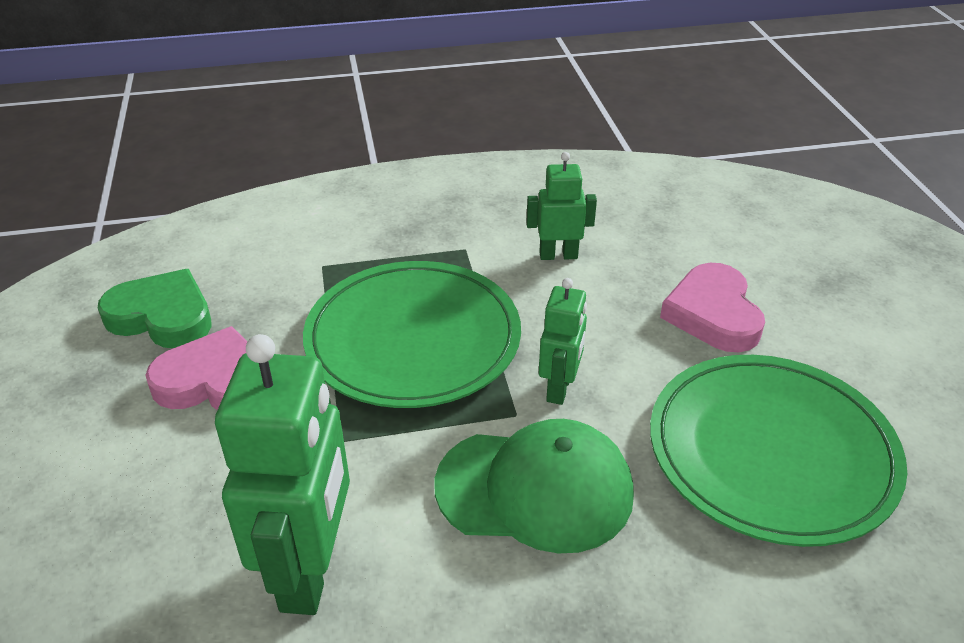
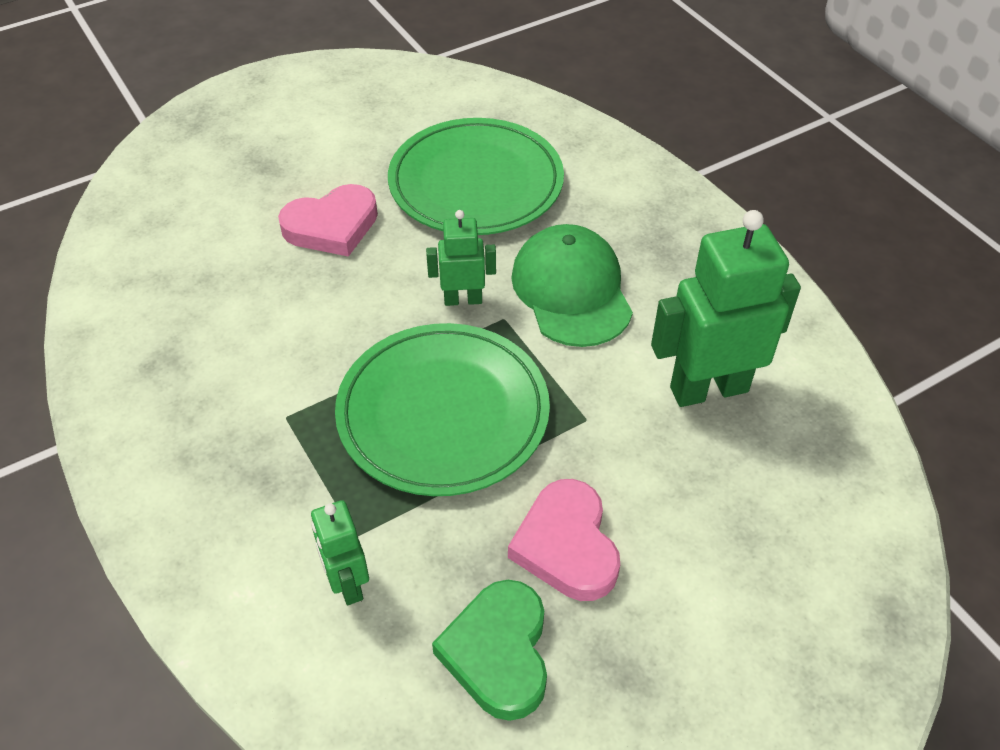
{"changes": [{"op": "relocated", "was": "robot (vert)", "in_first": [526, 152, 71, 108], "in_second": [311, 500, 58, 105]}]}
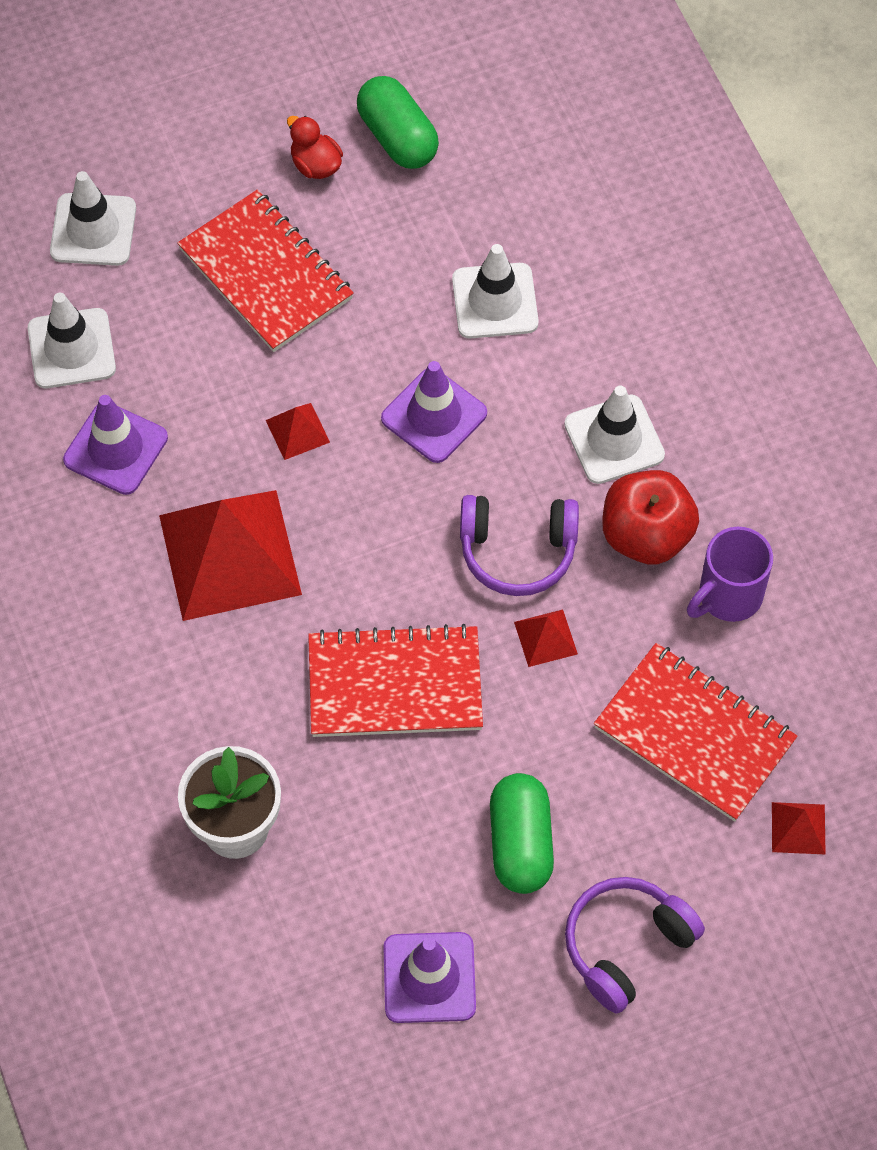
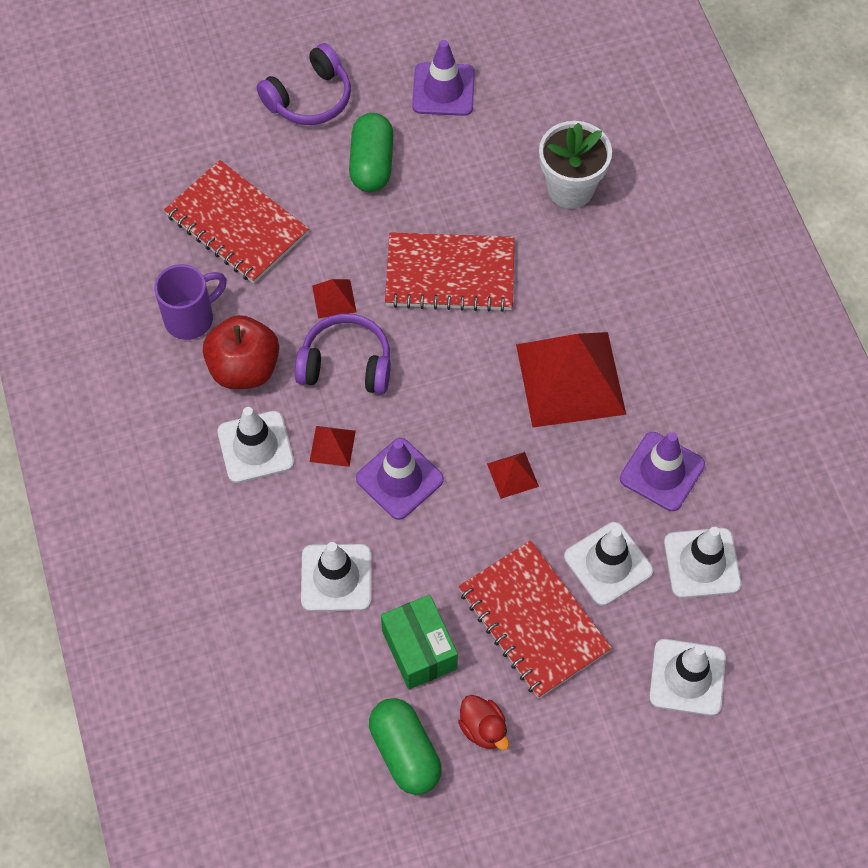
{"changes": [{"op": "relocated", "was": "pyramide (rouge)", "in_first": [772, 802, 54, 53], "in_second": [310, 426, 46, 41]}, {"op": "appeared", "now": "boîte (vert)", "in_second": [381, 595, 77, 95]}, {"op": "appeared", "now": "cône de chantier (blanc)", "in_second": [564, 522, 89, 84]}]}
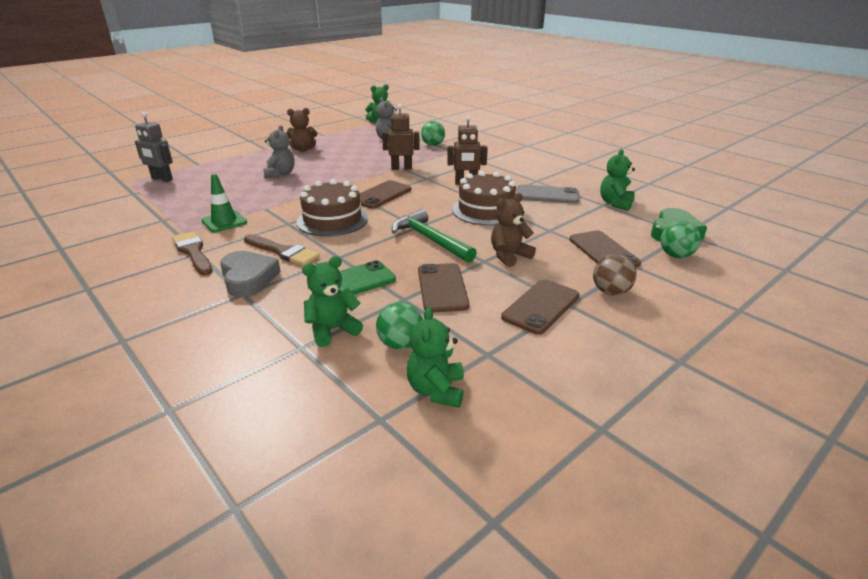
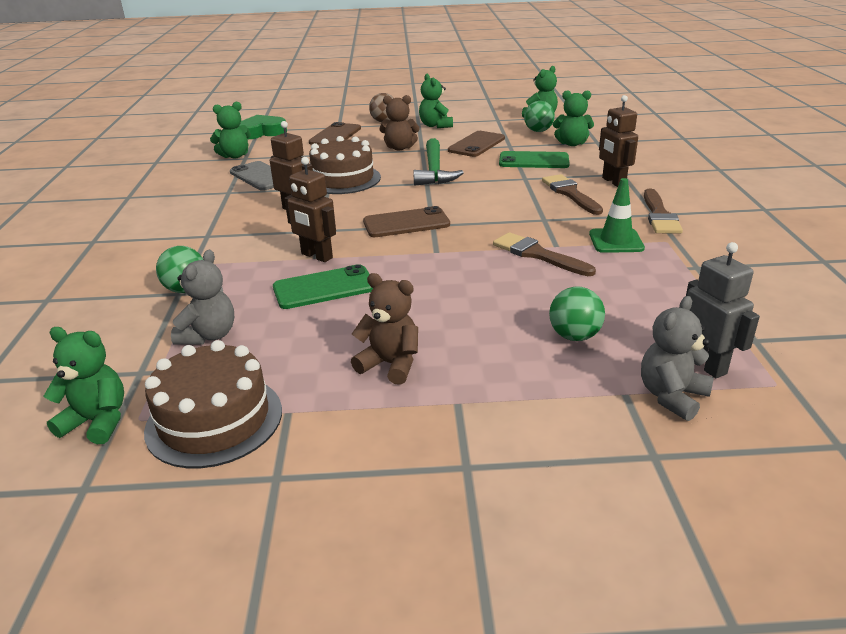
{"changes": [{"op": "relocated", "was": "gâteau (marron)", "in_first": [297, 179, 71, 58], "in_second": [144, 340, 138, 128]}, {"op": "appeared", "now": "téléphone (vert)", "in_second": [273, 264, 100, 45]}, {"op": "exchanged", "was": "téléphone (marron)", "now": "ours en peluche (vert)", "in_first": [501, 279, 79, 56], "in_second": [419, 74, 34, 54]}, {"op": "appeared", "now": "pinceau (marron)", "in_second": [493, 232, 103, 44]}, {"op": "relocated", "was": "balle (vert)", "in_first": [660, 221, 41, 37], "in_second": [549, 287, 56, 54]}, {"op": "exchanged", "was": "cœur (gris)", "now": "robot (marron)", "in_first": [220, 251, 61, 46], "in_second": [599, 95, 39, 92]}, {"op": "relocated", "was": "ours en peluche (gris)", "in_first": [263, 125, 32, 53], "in_second": [641, 296, 73, 125]}]}
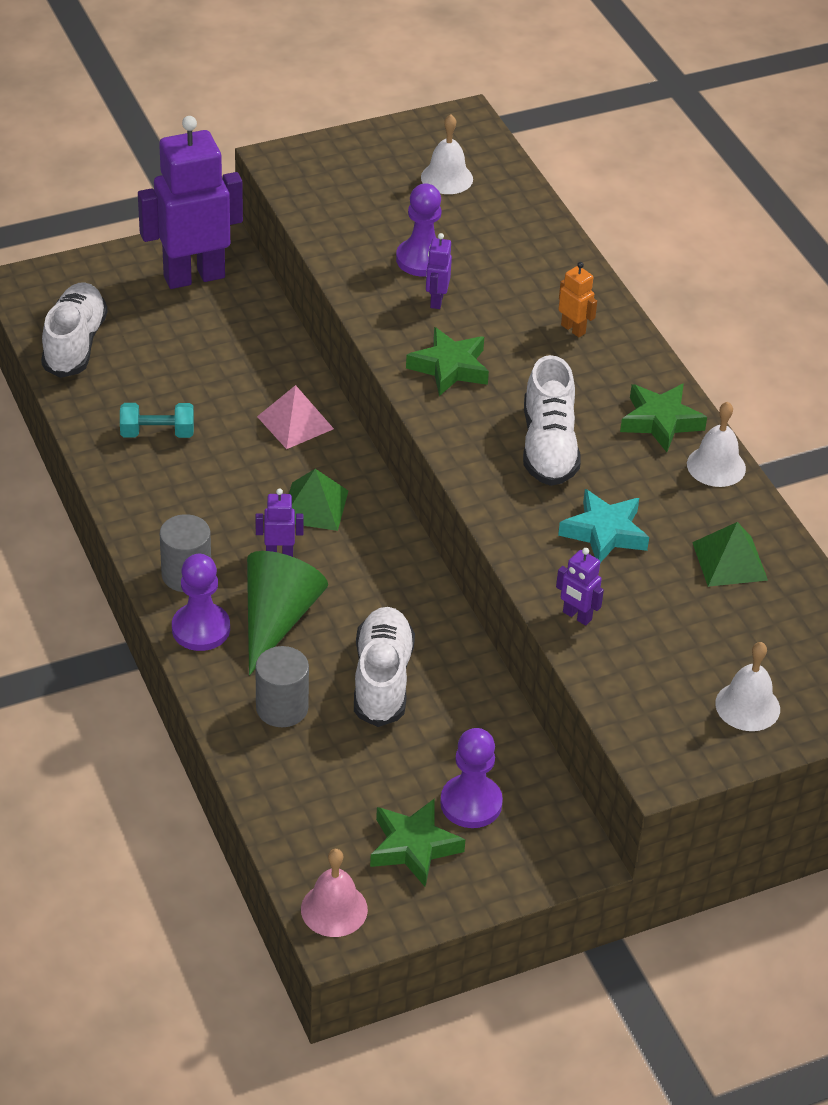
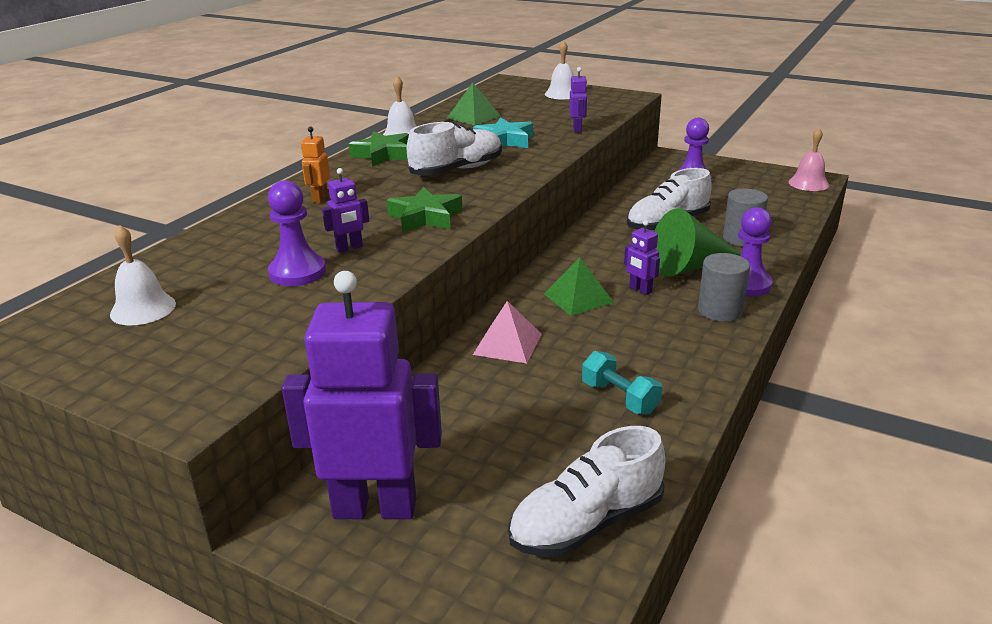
{"changes": [{"op": "spun", "was": "robot (violet)", "in_first": [138, 116, 105, 173], "in_second": [282, 271, 160, 248], "clockwise": 150}, {"op": "missing", "was": "étoile (vert)", "in_first": [370, 798, 95, 89]}]}
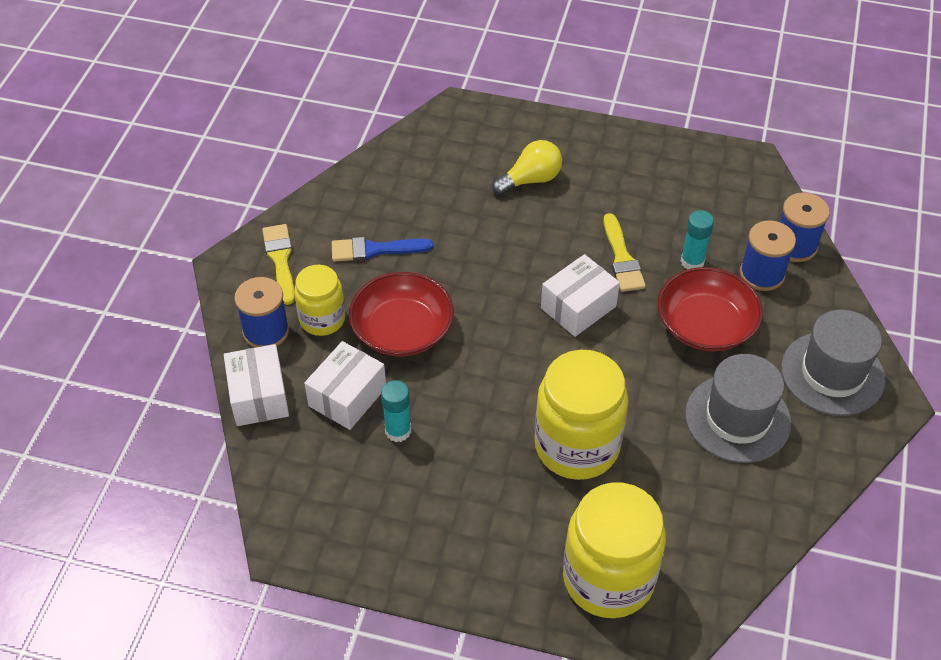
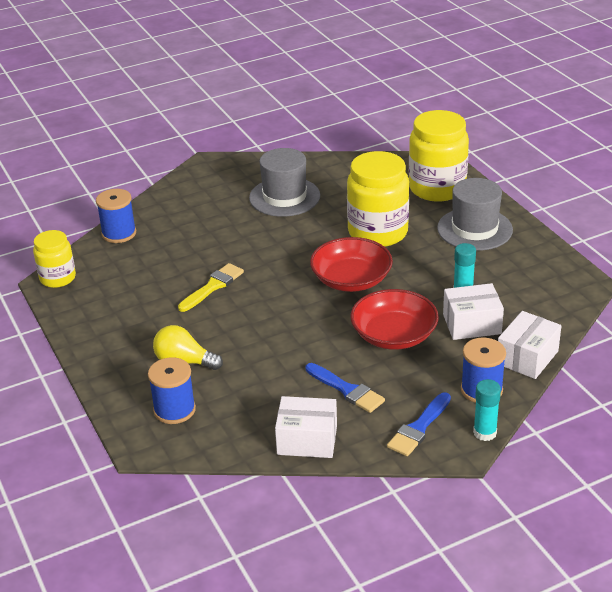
{"changes": [{"op": "relocated", "was": "bocal (jaune)", "in_first": [294, 265, 51, 71], "in_second": [33, 230, 43, 58]}, {"op": "relocated", "was": "bobine (bleu)", "in_first": [740, 220, 56, 71], "in_second": [148, 357, 48, 67]}, {"op": "relocated", "was": "boîte (blanc)", "in_first": [541, 254, 79, 83], "in_second": [275, 396, 62, 62]}, {"op": "relocated", "was": "bol (rouge)", "in_first": [658, 267, 105, 84], "in_second": [310, 237, 83, 55]}, {"op": "colour", "was": "pinceau (jaune)", "now": "pinceau (bleu)", "in_first": [262, 224, 33, 81], "in_second": [387, 392, 64, 64]}, {"op": "relocated", "was": "chapeau (gris)", "in_first": [781, 310, 104, 106], "in_second": [437, 178, 76, 73]}, {"op": "relocated", "was": "bâton de colle (turquoise)", "in_first": [681, 210, 33, 59], "in_second": [473, 379, 28, 62]}]}
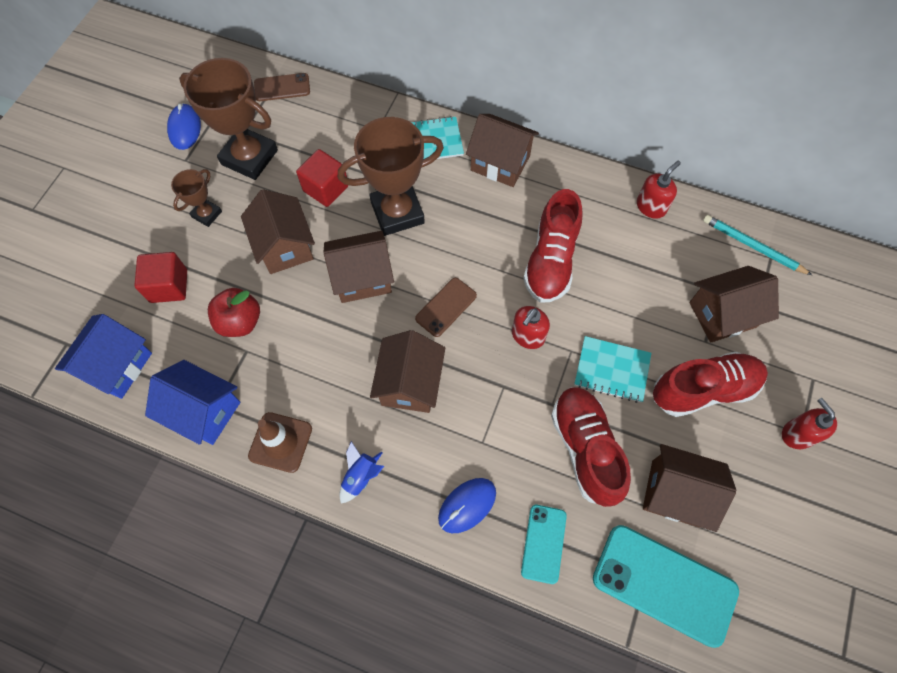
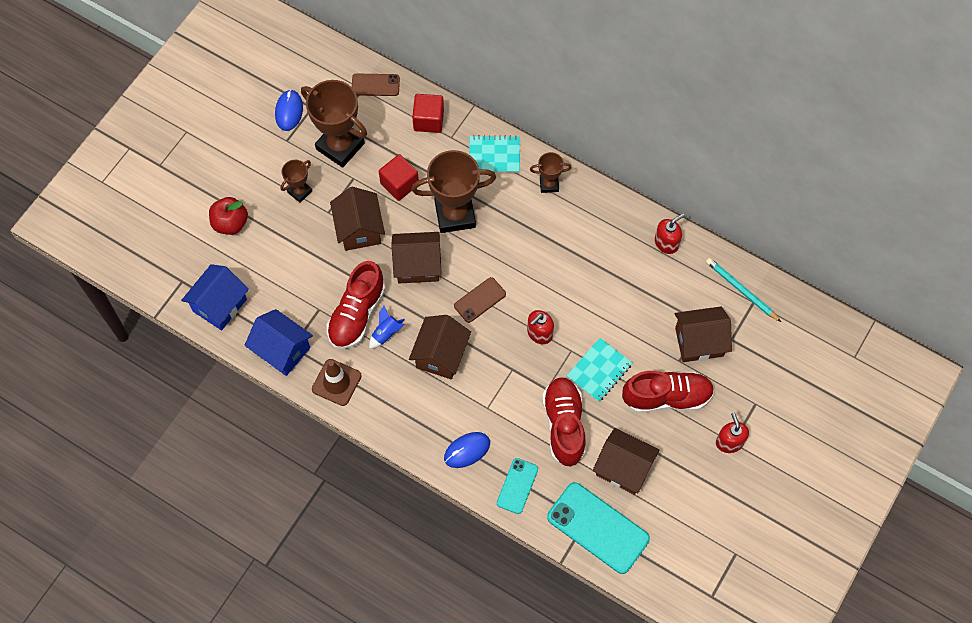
{"changes": [{"op": "relocated", "was": "pomme (rouge)", "in_first": [208, 288, 52, 49], "in_second": [209, 197, 39, 38]}, {"op": "relocated", "was": "chaussure (rouge)", "in_first": [523, 189, 60, 114], "in_second": [327, 261, 59, 88]}, {"op": "relocated", "was": "fusée (bleu)", "in_first": [339, 441, 45, 63], "in_second": [369, 306, 36, 43]}, {"op": "relocated", "was": "cube (rouge)", "in_first": [134, 252, 53, 51], "in_second": [412, 94, 32, 39]}, {"op": "exchanged", "was": "maison (marron)", "now": "trophée (marron)", "in_first": [466, 114, 73, 73], "in_second": [530, 152, 42, 41]}, {"op": "spun", "was": "carnet (turquoise)", "in_first": [574, 336, 77, 67], "in_second": [566, 338, 66, 64], "clockwise": -75}]}
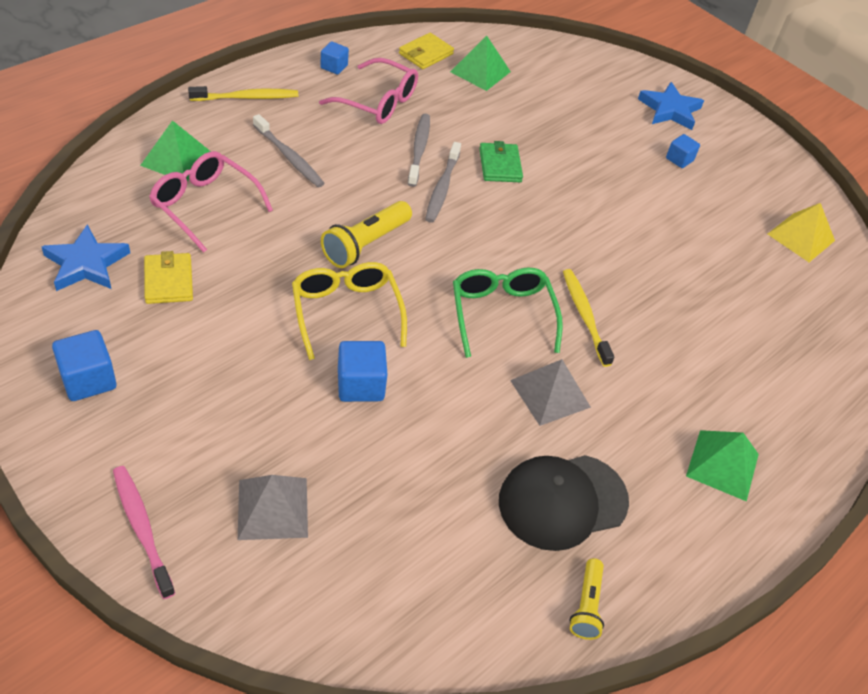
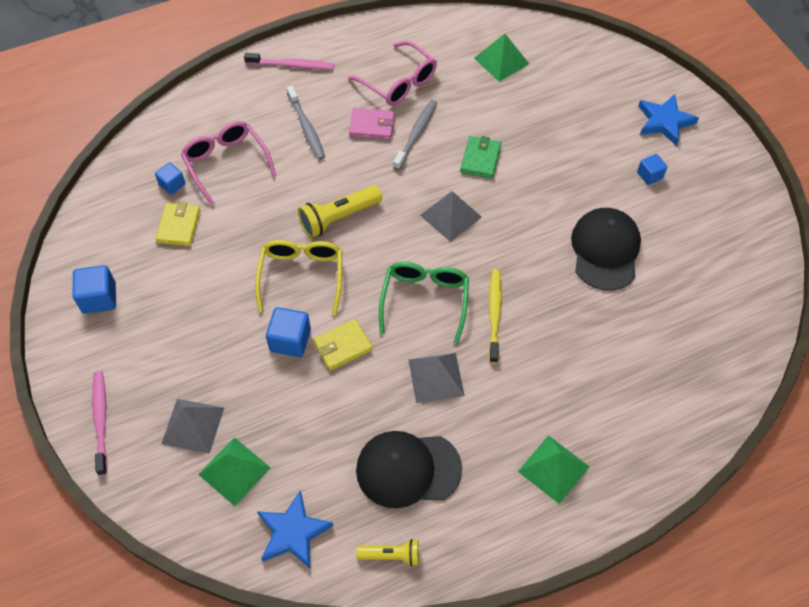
{"changes": [{"op": "relocated", "was": "cube (bleu)", "in_first": [320, 41, 29, 34], "in_second": [155, 163, 30, 32]}, {"op": "relocated", "was": "pyramide (vert)", "in_first": [140, 120, 71, 61], "in_second": [198, 437, 73, 69]}, {"op": "colour", "was": "brosse à dents (jaune)", "now": "brosse à dents (rose)", "in_first": [188, 86, 110, 15], "in_second": [244, 53, 90, 17]}, {"op": "relocated", "was": "étoile (bleu)", "in_first": [41, 224, 89, 67], "in_second": [257, 490, 76, 78]}, {"op": "relocated", "was": "portefeuille (jaune)", "in_first": [399, 33, 55, 36], "in_second": [313, 319, 60, 52]}, {"op": "appeared", "now": "portefeuille (rose)", "in_second": [349, 108, 46, 32]}, {"op": "spun", "was": "lampe de poche (jaune)", "in_first": [569, 558, 35, 82], "in_second": [357, 539, 62, 27], "clockwise": -120}, {"op": "appeared", "now": "pyramide (gris)", "in_second": [420, 191, 62, 51]}, {"op": "appeared", "now": "casquette (noir)", "in_second": [571, 208, 70, 83]}, {"op": "missing", "was": "brosse à dents (gris)", "in_first": [425, 142, 36, 81]}, {"op": "missing", "was": "pyramide (jaune)", "in_first": [768, 203, 67, 59]}]}
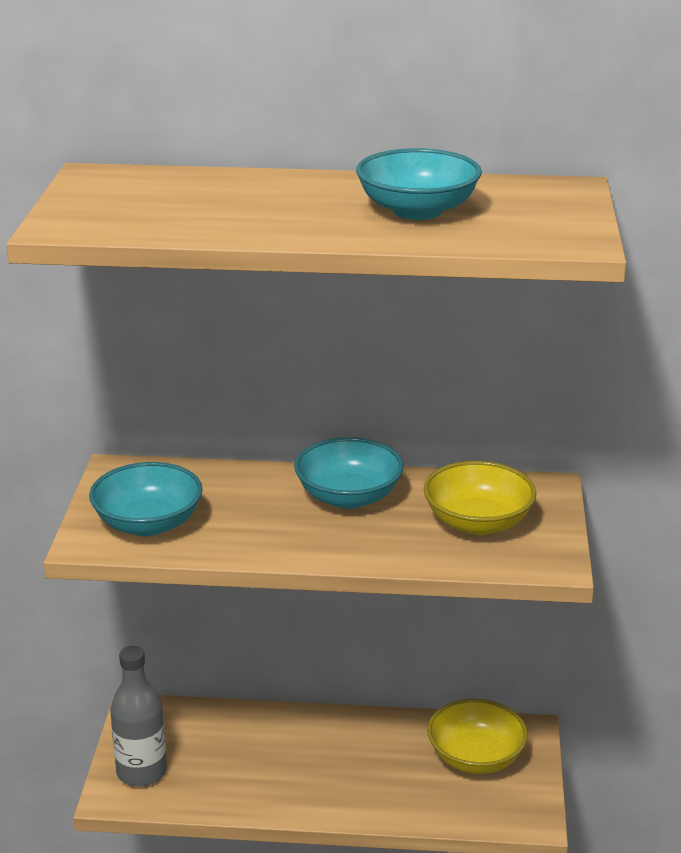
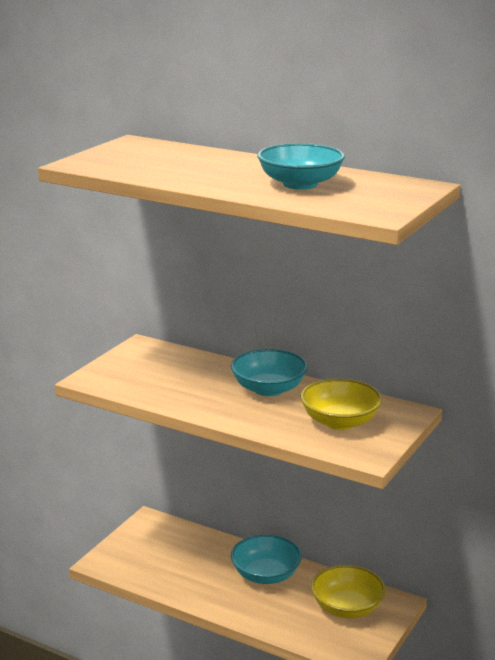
{"changes": [{"op": "relocated", "was": "bol (turquoise)", "in_first": [89, 462, 114, 74], "in_second": [231, 534, 71, 50]}, {"op": "missing", "was": "bouteille (gris)", "in_first": [110, 646, 57, 141]}]}
